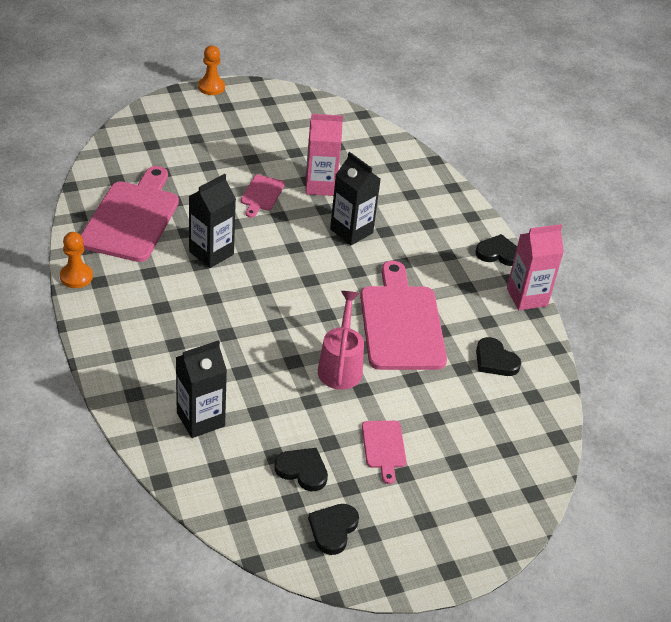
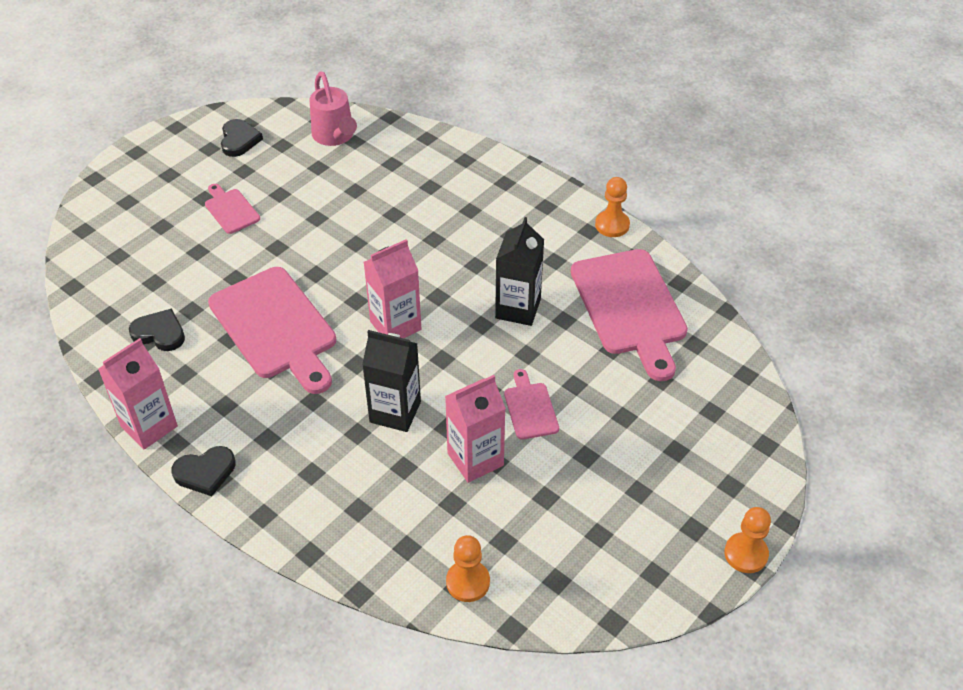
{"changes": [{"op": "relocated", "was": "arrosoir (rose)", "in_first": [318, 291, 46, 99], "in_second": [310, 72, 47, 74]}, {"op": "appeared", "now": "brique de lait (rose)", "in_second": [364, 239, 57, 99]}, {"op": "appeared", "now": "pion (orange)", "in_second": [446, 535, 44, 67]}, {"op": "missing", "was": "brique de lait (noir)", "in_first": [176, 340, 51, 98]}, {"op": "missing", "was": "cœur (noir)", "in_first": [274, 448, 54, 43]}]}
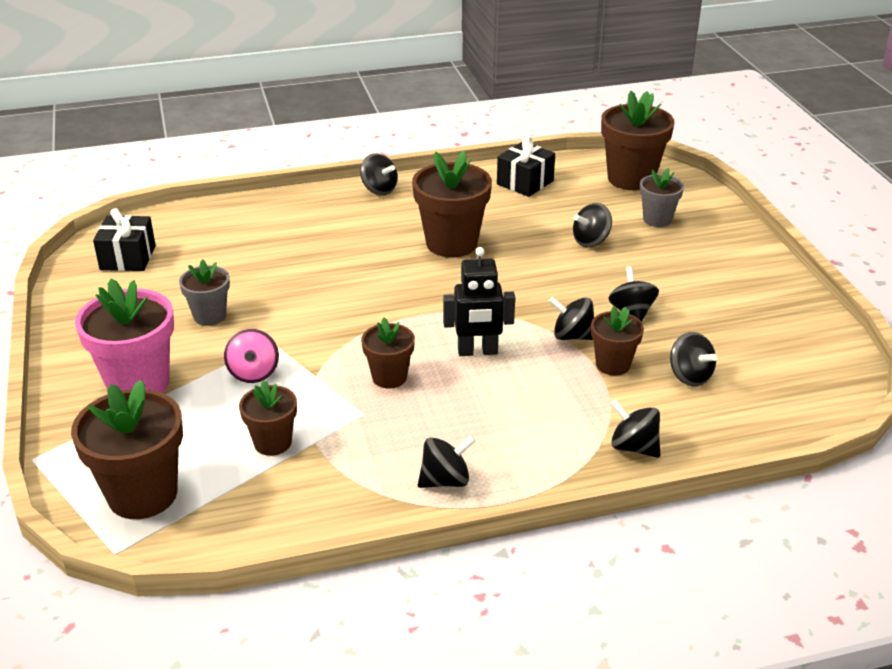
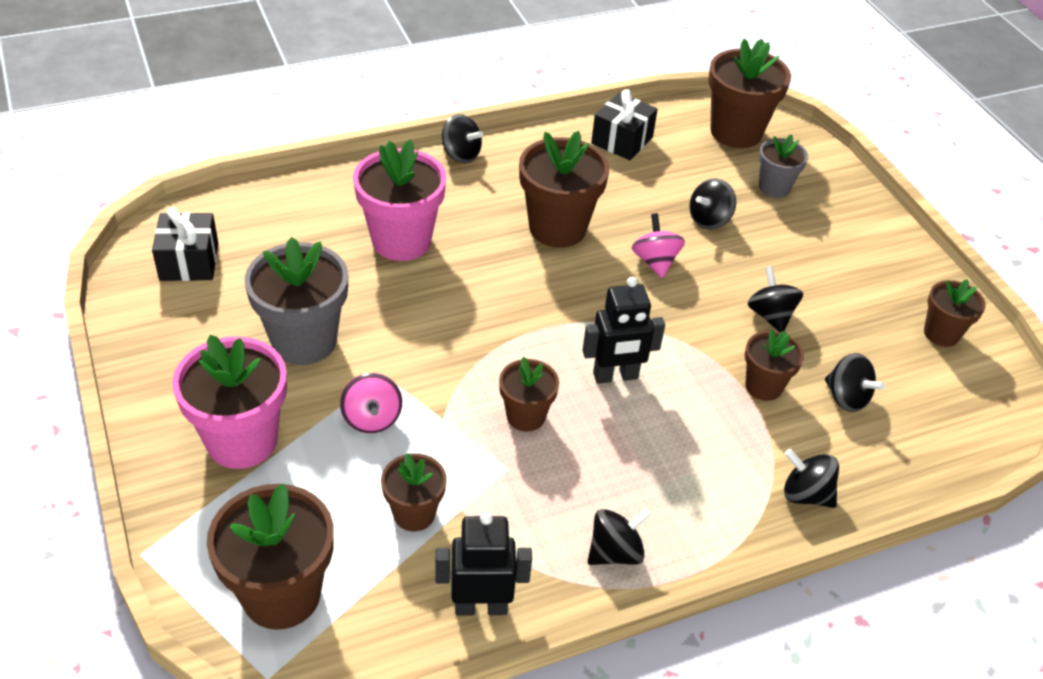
{"changes": [{"op": "size", "was": "pot de fleurs (gris)", "in_first": [179, 259, 51, 67], "in_second": [244, 237, 104, 128], "ratio": 1.74}, {"op": "appeared", "now": "pot de fleurs (rose)", "in_second": [353, 139, 93, 122]}, {"op": "appeared", "now": "robot (noir)", "in_second": [436, 512, 96, 104]}, {"op": "appeared", "now": "toupie (rose)", "in_second": [632, 213, 53, 65]}, {"op": "appeared", "now": "pot de fleurs (marron)", "in_second": [924, 279, 62, 68]}, {"op": "missing", "was": "toupie (noir)", "in_first": [548, 297, 46, 43]}]}
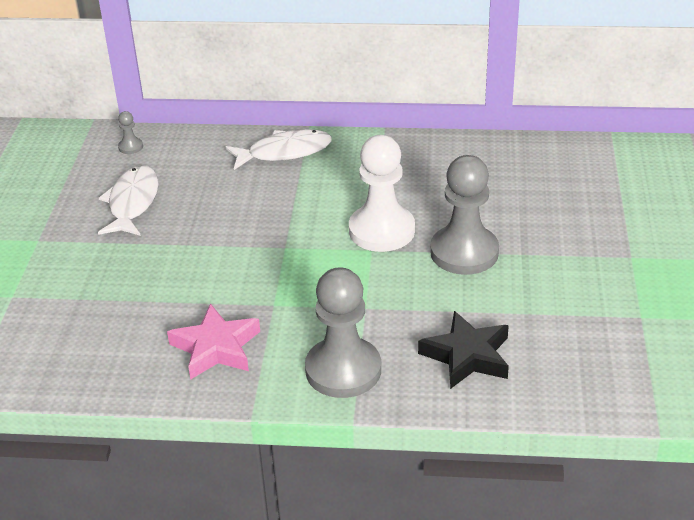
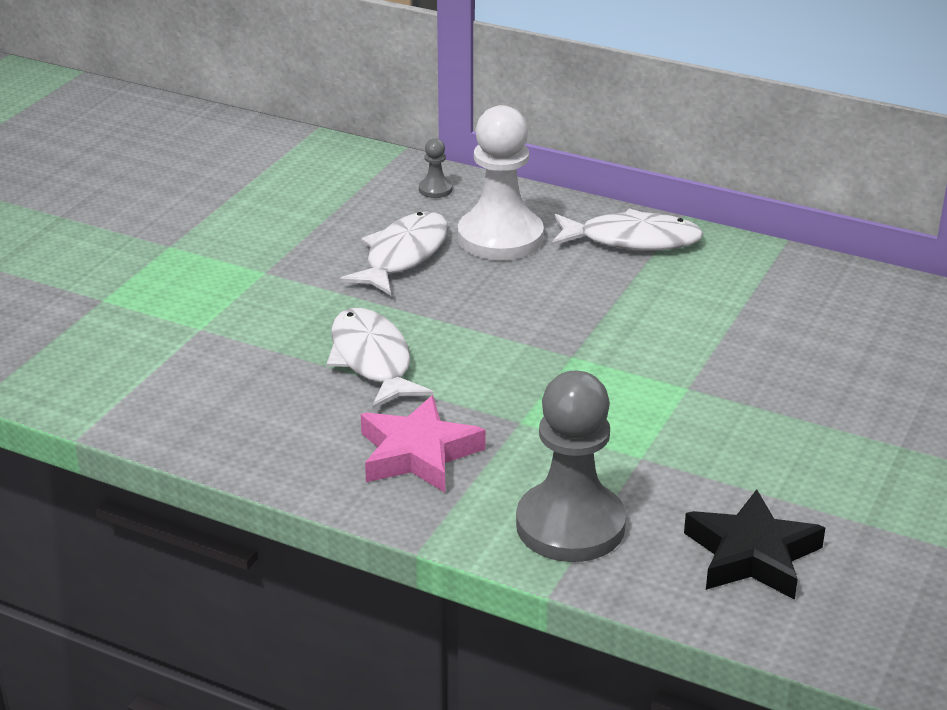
{"changes": [{"op": "appeared", "now": "poisson (blanc)", "in_second": [327, 308, 107, 101]}, {"op": "relocated", "was": "pion (blanc)", "in_first": [349, 135, 66, 117], "in_second": [458, 105, 86, 155]}, {"op": "missing", "was": "pion (gris)", "in_first": [430, 155, 69, 120]}]}
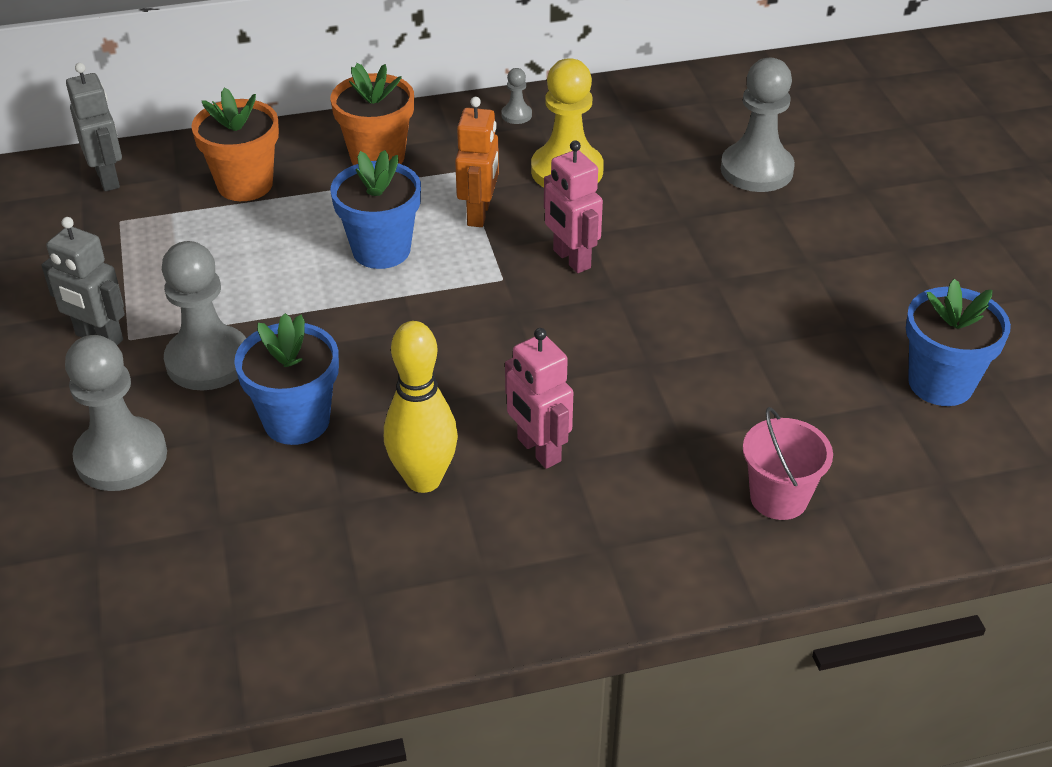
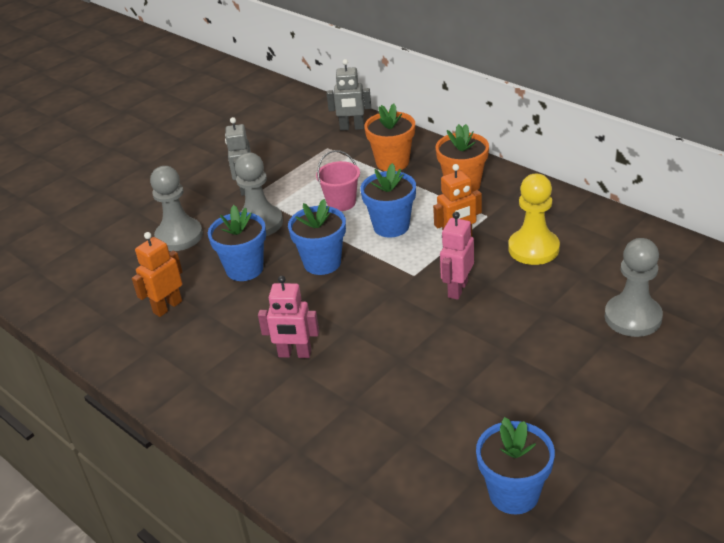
{"changes": [{"op": "appeared", "now": "robot (orange)", "in_second": [132, 232, 50, 85]}, {"op": "spun", "was": "robot (rose)", "in_first": [505, 328, 68, 141], "in_second": [258, 276, 61, 82], "clockwise": -105}, {"op": "appeared", "now": "pot de fleurs (bleu)", "in_second": [288, 199, 58, 76]}, {"op": "relocated", "was": "seau (rose)", "in_first": [743, 407, 90, 113], "in_second": [316, 150, 44, 61]}, {"op": "spun", "was": "robot (gris)", "in_first": [66, 63, 56, 128], "in_second": [327, 59, 44, 72], "clockwise": 60}, {"op": "missing", "was": "quille (jaune)", "in_first": [384, 321, 74, 172]}, {"op": "missing", "was": "pion (gris)", "in_first": [501, 68, 31, 56]}]}
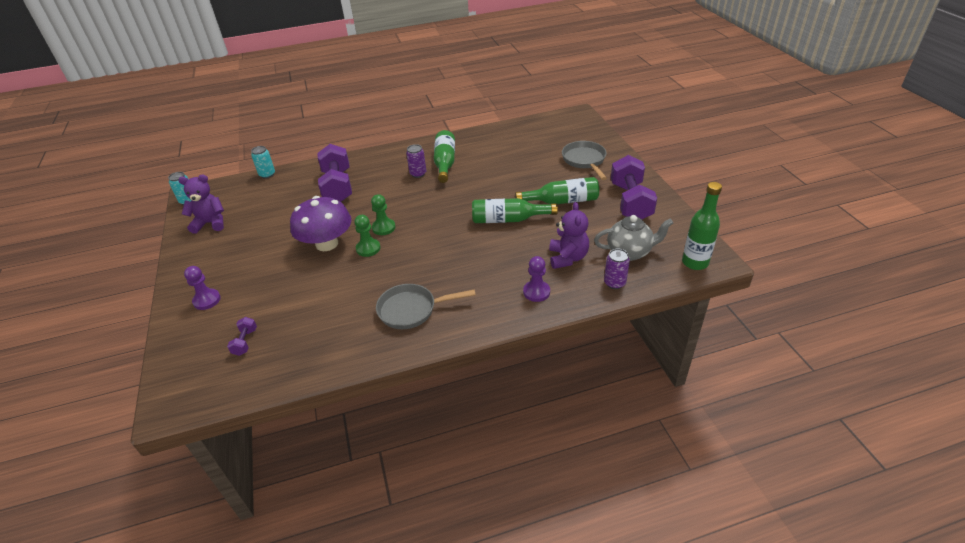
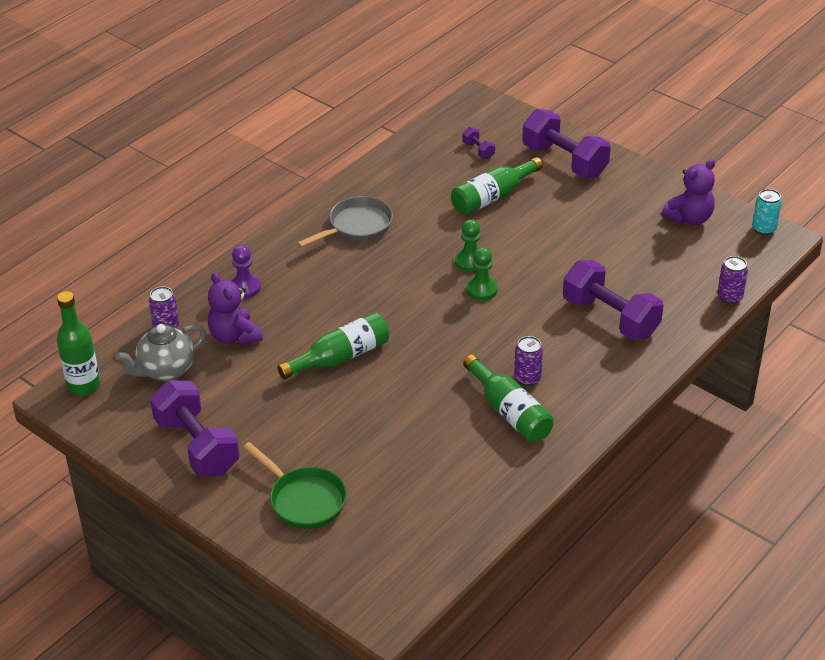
{"changes": [{"op": "colour", "was": "poêle (gris)", "now": "poêle (vert)", "in_first": [562, 141, 45, 39], "in_second": [243, 442, 104, 87]}, {"op": "relocated", "was": "bouteille (vert)", "in_first": [515, 177, 84, 27], "in_second": [451, 157, 92, 58]}, {"op": "exchanged", "was": "pion (violet)", "now": "haltère (violet)", "in_first": [184, 266, 37, 44], "in_second": [522, 109, 89, 69]}, {"op": "colour", "was": "canette (turquoise)", "now": "canette (violet)", "in_first": [251, 146, 24, 33], "in_second": [717, 256, 31, 48]}, {"op": "missing", "was": "champignon (violet)", "in_first": [290, 196, 61, 55]}]}
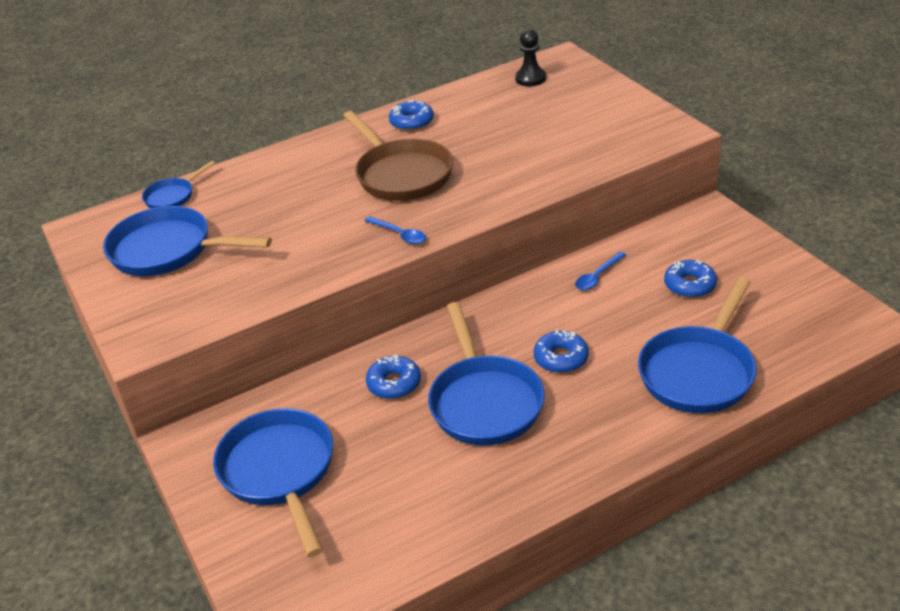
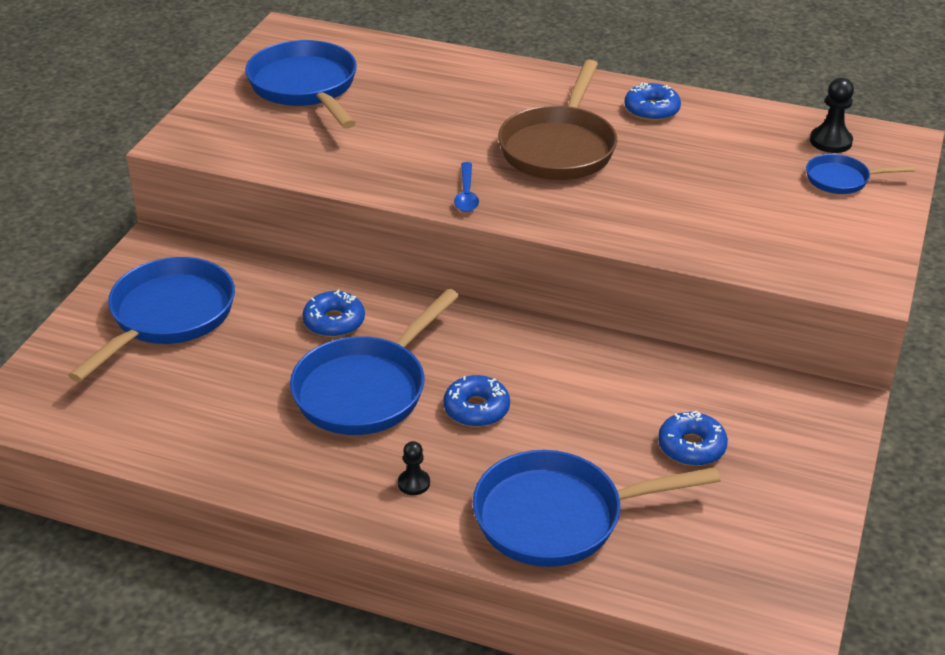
{"changes": [{"op": "appeared", "now": "pion (noir)", "in_second": [398, 441, 32, 54]}, {"op": "relocated", "was": "poêle (bleu)", "in_first": [142, 161, 73, 47], "in_second": [806, 154, 109, 40]}, {"op": "missing", "was": "cuillère (bleu)", "in_first": [575, 252, 51, 38]}]}
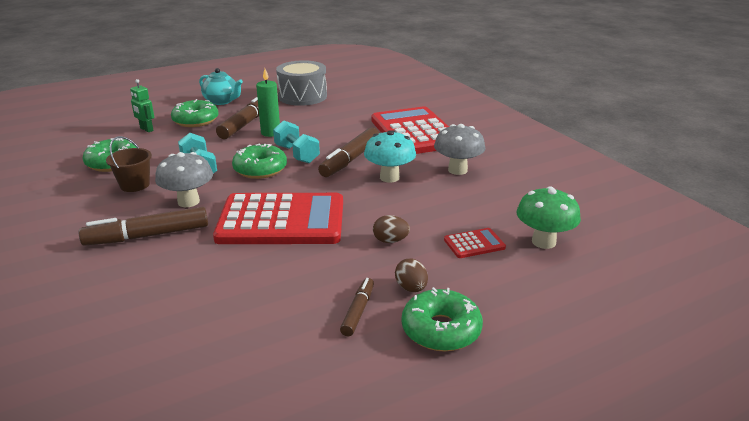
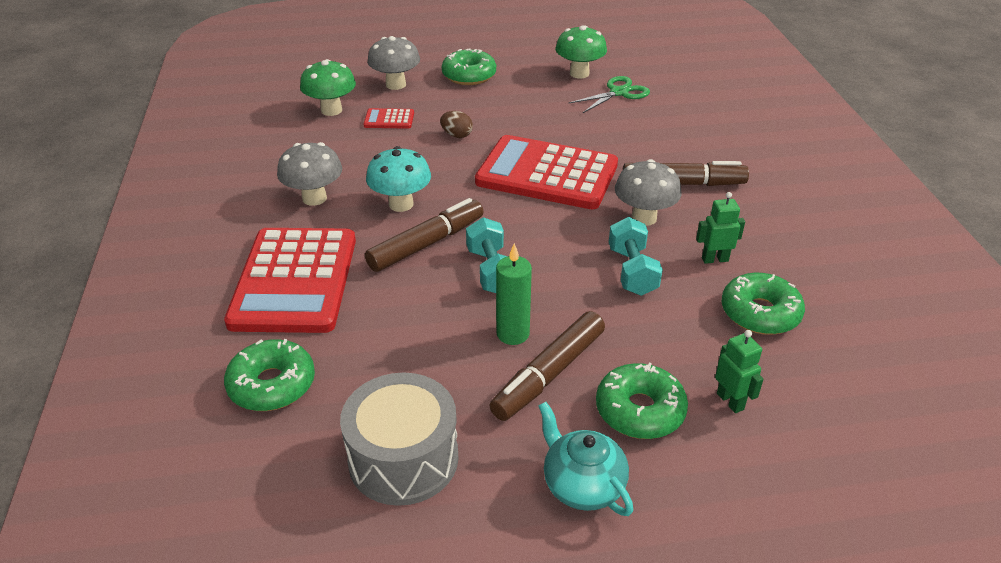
{"changes": [{"op": "relocated", "was": "beignet (vert)", "in_first": [232, 144, 55, 35], "in_second": [224, 339, 91, 72]}, {"op": "appeared", "now": "champignon (gris)", "in_second": [367, 36, 53, 54]}, {"op": "appeared", "now": "champignon (vert)", "in_second": [555, 25, 52, 53]}, {"op": "appeared", "now": "ciseaux (vert)", "in_second": [569, 76, 81, 37]}, {"op": "exchanged", "was": "seau (marron)", "now": "robot (vert)", "in_first": [106, 136, 46, 56], "in_second": [696, 192, 49, 72]}, {"op": "missing", "was": "feutre (marron)", "in_first": [340, 278, 34, 58]}, {"op": "missing", "was": "œuf (marron)", "in_first": [395, 258, 33, 34]}]}
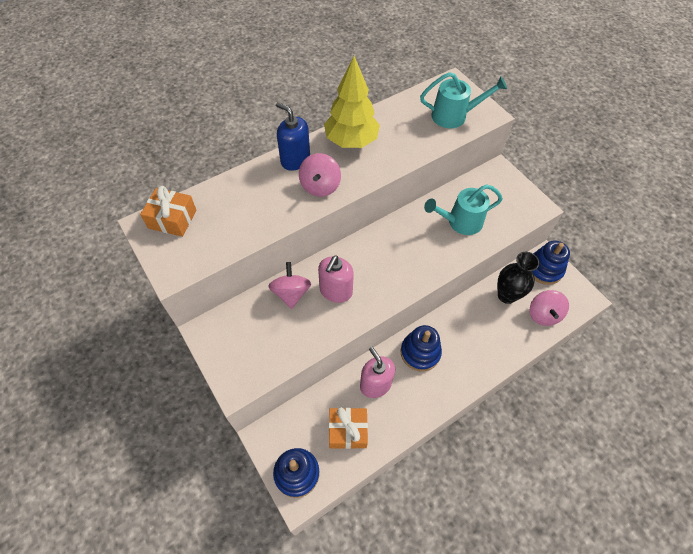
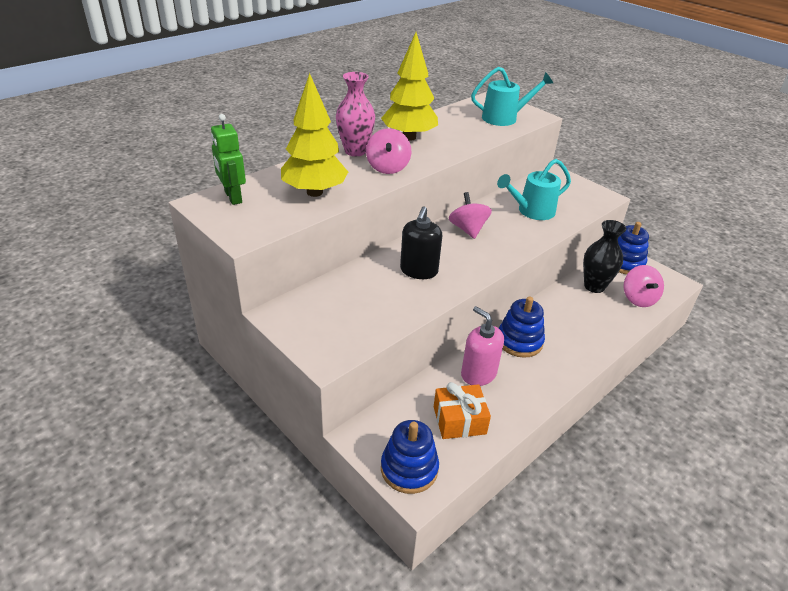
{"changes": [{"op": "exchanged", "was": "cadeau (orange)", "now": "robot (vert)", "in_first": [140, 186, 57, 51], "in_second": [211, 114, 35, 91]}, {"op": "appeared", "now": "arbre (jaune)", "in_second": [281, 73, 67, 124]}, {"op": "exchanged", "was": "distributeur de savon (bleu)", "now": "vase (rose)", "in_first": [276, 102, 34, 69], "in_second": [336, 72, 39, 84]}, {"op": "colour", "was": "distributeur de savon (rose)", "now": "distributeur de savon (noir)", "in_first": [318, 255, 36, 48], "in_second": [400, 207, 42, 72]}, {"op": "relocated", "was": "toupie (rose)", "in_first": [268, 262, 44, 47], "in_second": [449, 192, 43, 47]}]}
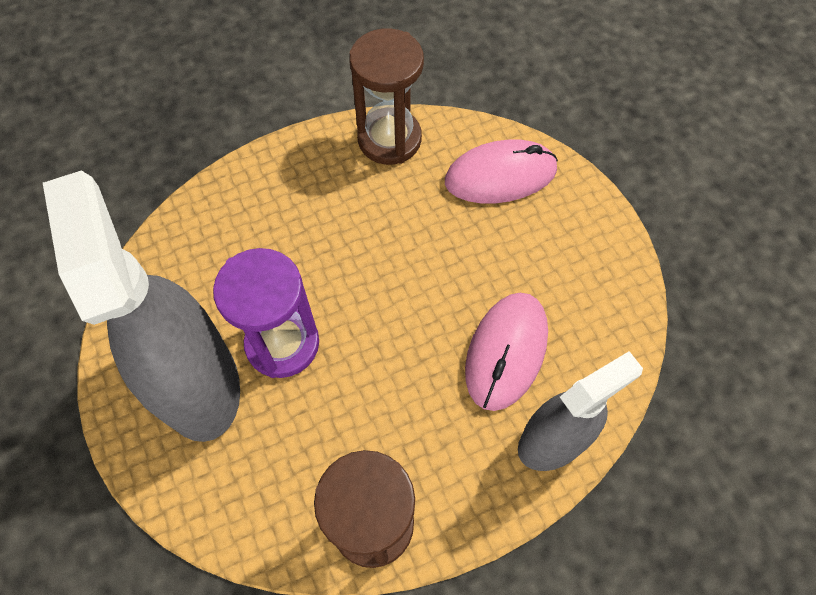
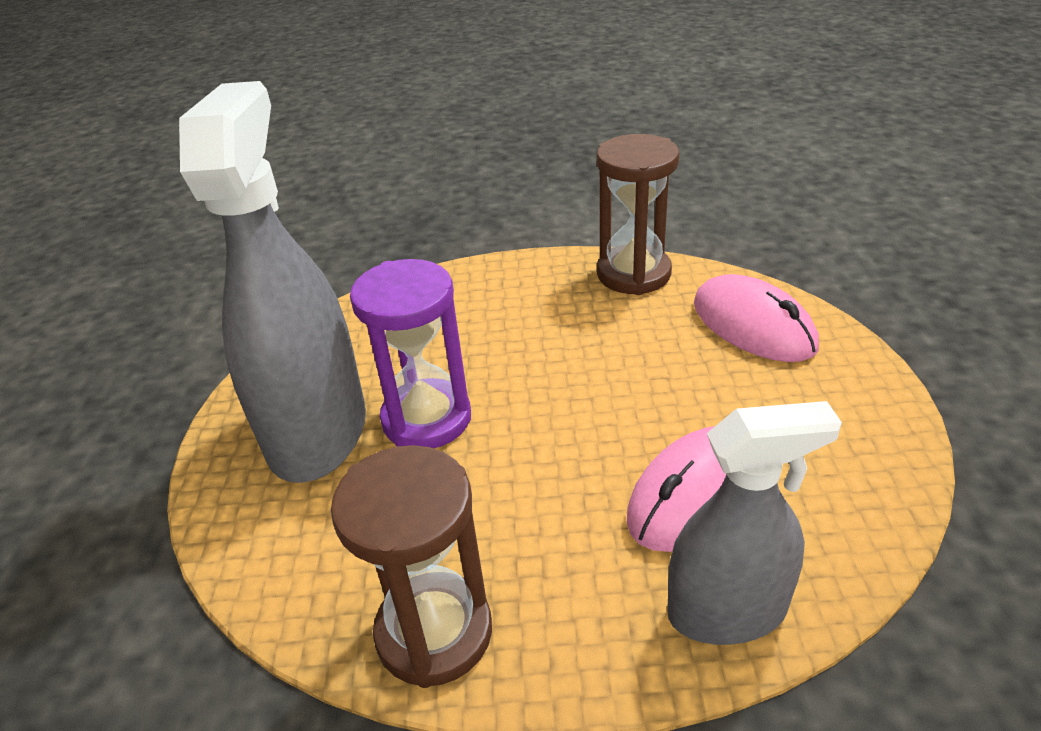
{"changes": [{"op": "spun", "was": "souris (rose)", "in_first": [445, 140, 113, 63], "in_second": [694, 274, 125, 88], "clockwise": 45}]}
